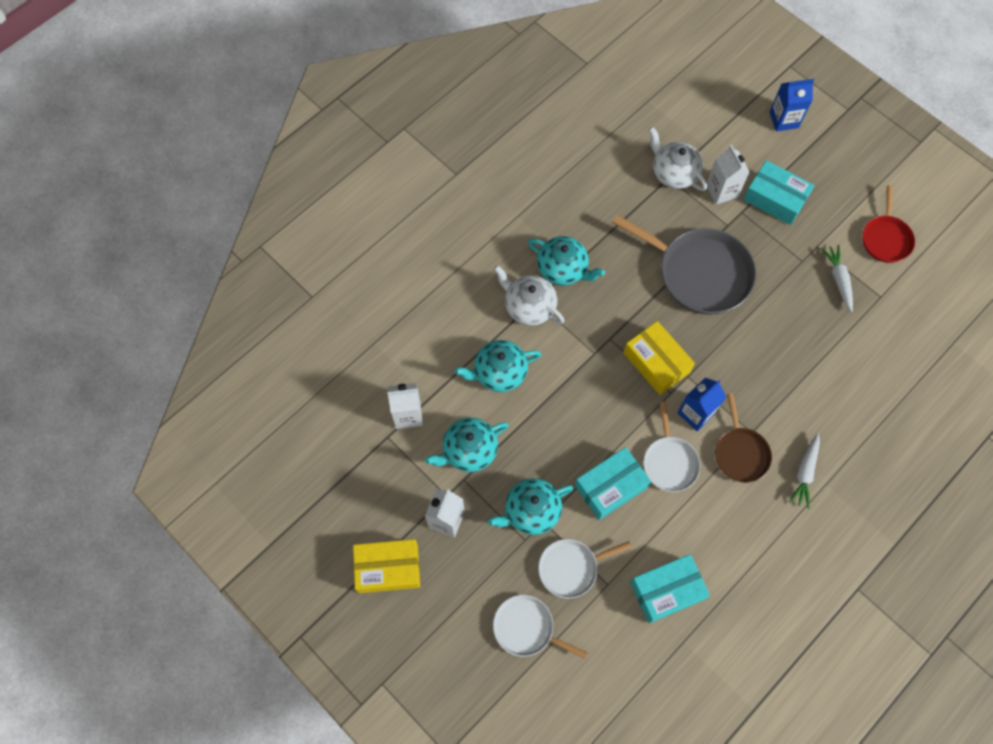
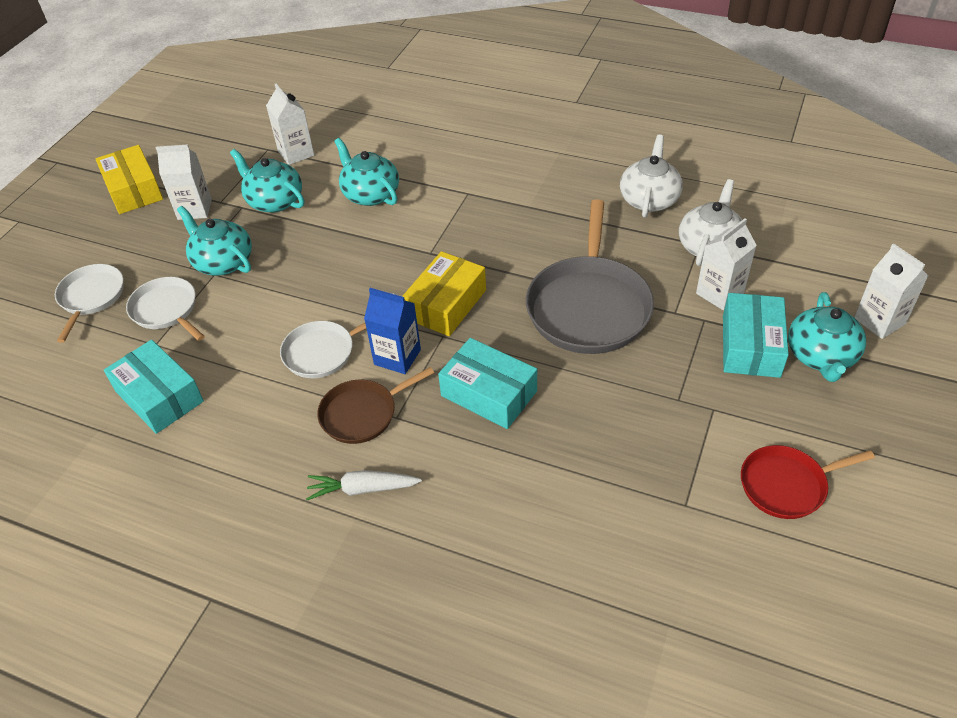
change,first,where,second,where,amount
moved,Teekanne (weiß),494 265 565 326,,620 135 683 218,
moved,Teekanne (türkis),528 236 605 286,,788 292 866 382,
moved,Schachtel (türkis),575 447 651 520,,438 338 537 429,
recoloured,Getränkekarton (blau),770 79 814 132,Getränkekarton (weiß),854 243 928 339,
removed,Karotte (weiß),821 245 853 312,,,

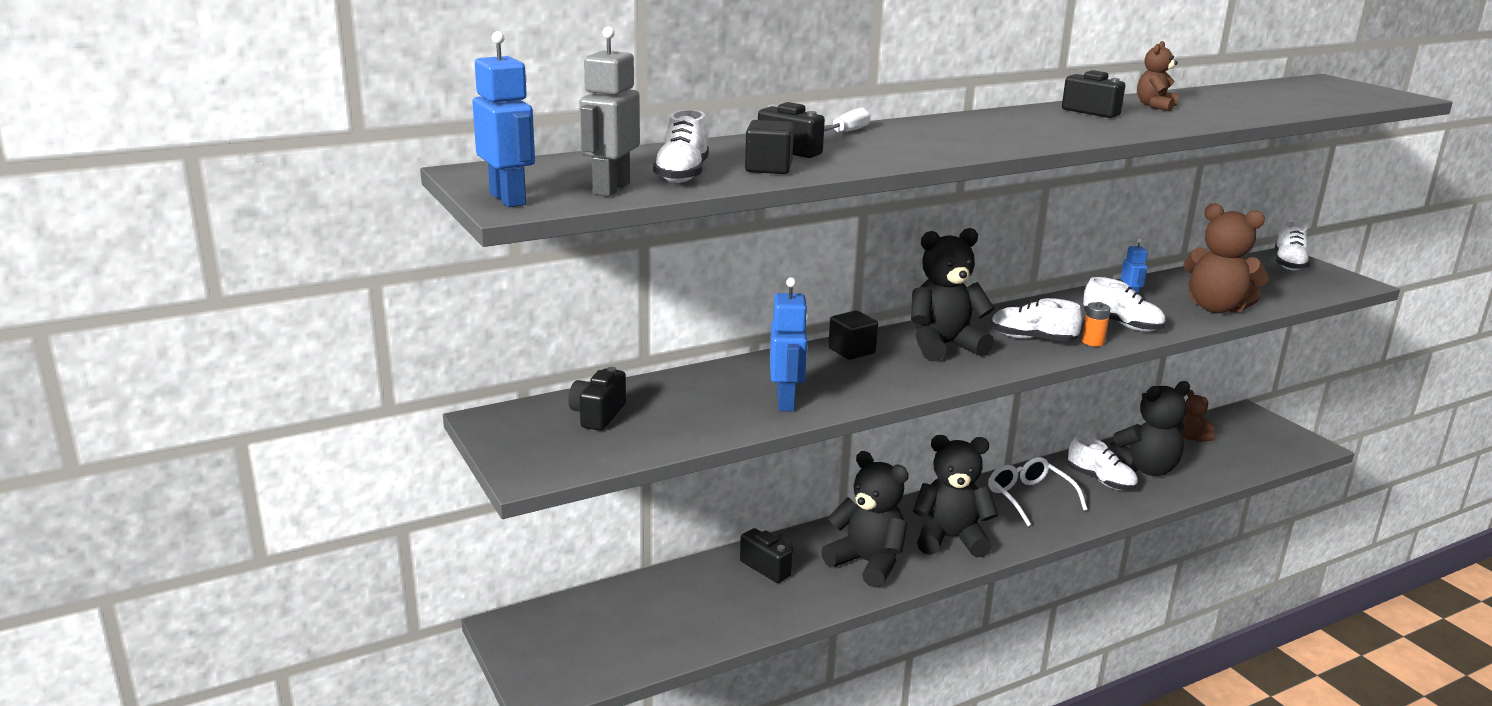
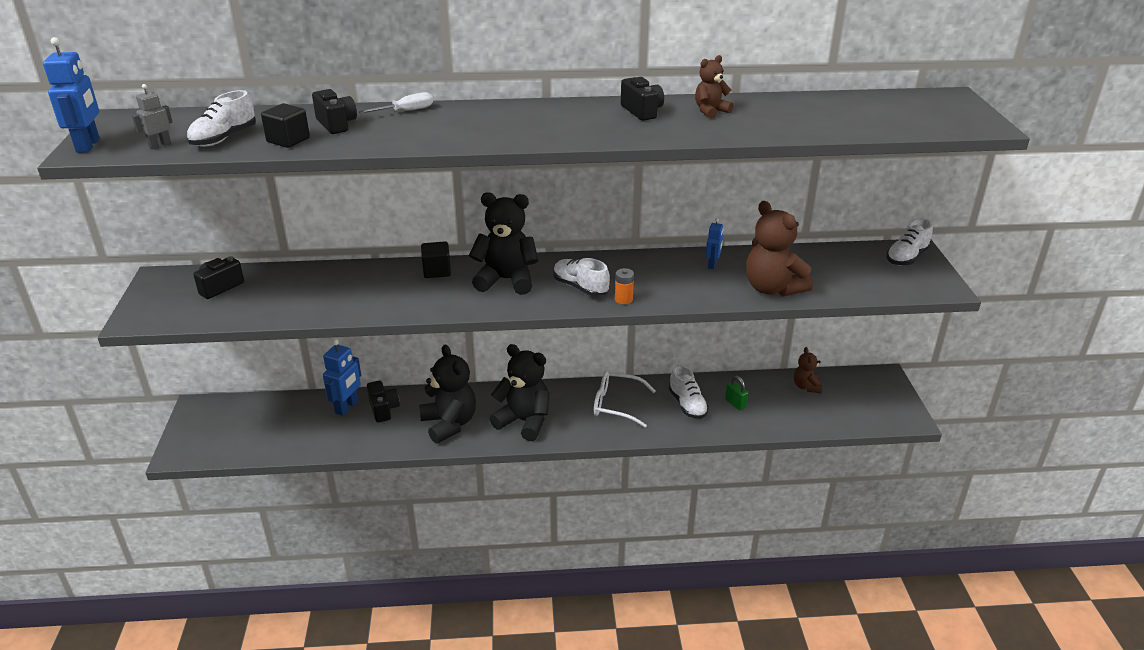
change,first,where,second,where,amount
resized,Roboter (grau),579 26 640 196,,132 84 172 149,x0.58
moved,Roboter (blau),770 277 808 411,,323 339 361 416,
turned,Brille (weiß),988 457 1088 526,,594 371 656 428,75 degrees counterclockwise
removed,Schuh (weiß),1083 277 1165 332,,,
replaced,Teddybär (schwarz),1108 381 1190 476,Vorhängeschloss (grün),725 375 748 410,

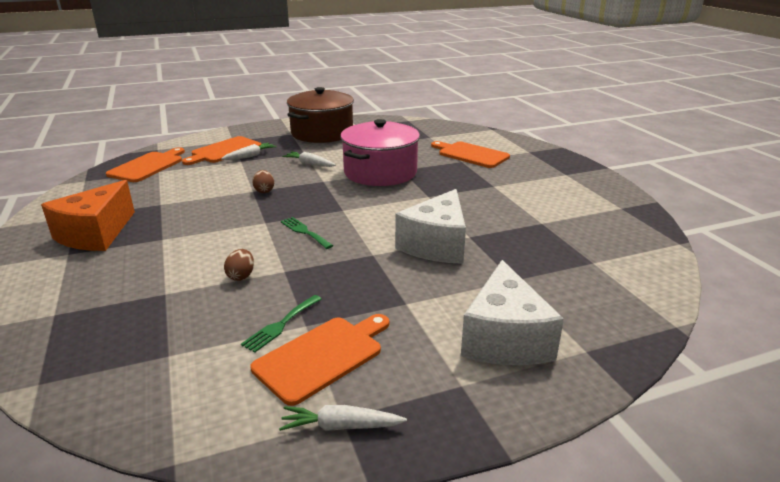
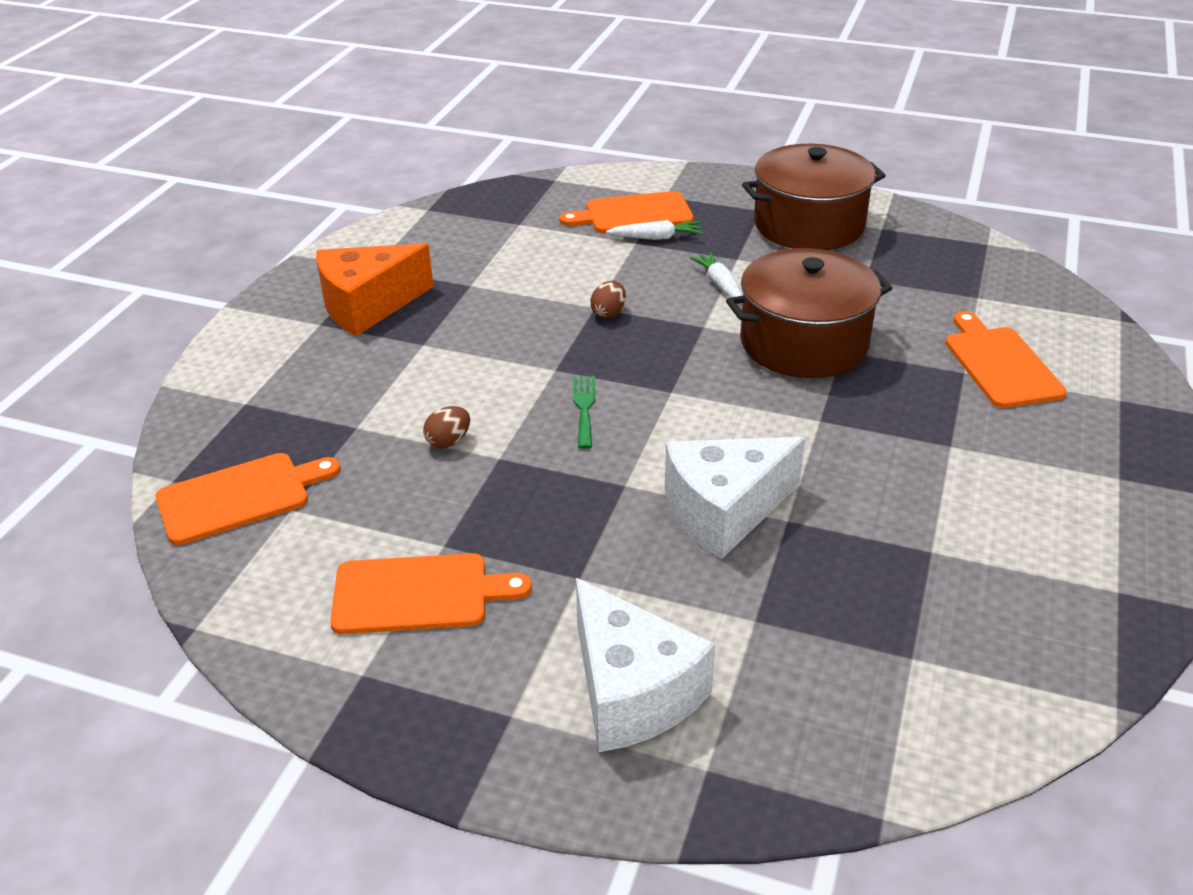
change,first,where,second,where,amount
moved,Schneidebrett (orange),106 147 185 182,,155 453 340 545,
removed,Gabel (grün),241 295 322 353,,,
removed,Karotte (weiß),279 405 407 431,,,
recoloured,Kochtopf (rosa),340 119 420 186,Kochtopf (braun),726 248 892 378,
turned,Käse (weiß),461 260 564 365,,576 578 715 752,75 degrees counterclockwise

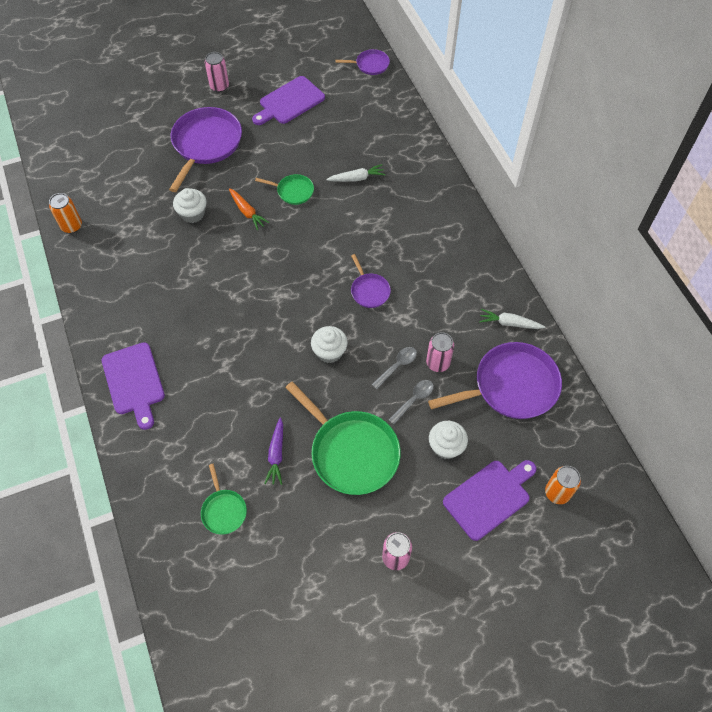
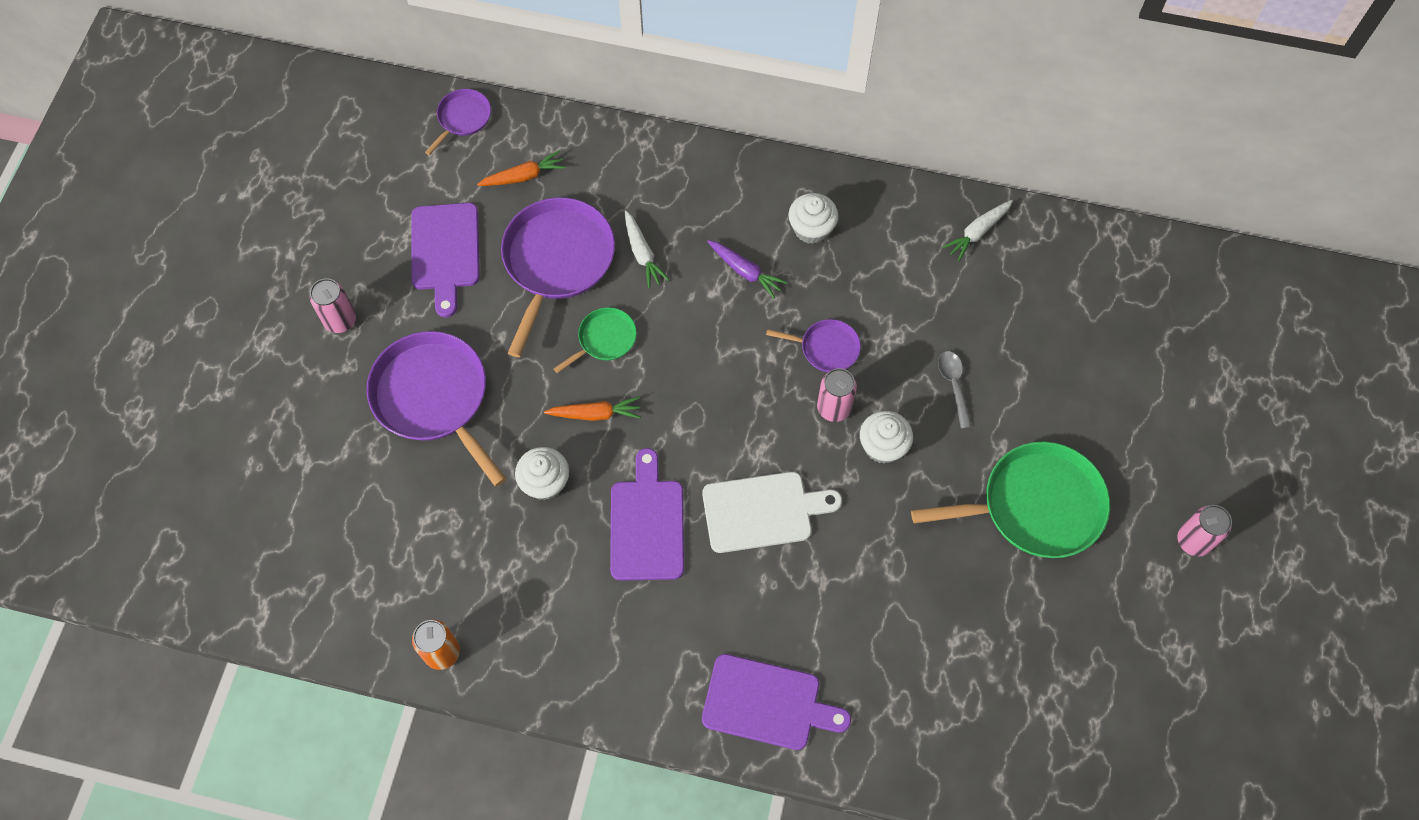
change,first,where,second,where,amount
removed,Pfanne (grün),201 464 247 535,,,
moved,Karotte (lila),264 417 283 485,,707 240 787 298,
turned,Karotte (weiß),326 164 386 182,,624 210 669 288,135 degrees clockwise
removed,Löffel (grau),388 380 434 425,,,
moved,Dose (rosa),426 332 454 372,,817 368 857 422,
moved,Pfanne (lila),428 342 562 419,,501 197 615 357,
moved,Muffin (weiß),429 421 468 459,,789 193 839 244,
moved,Schneidebrett (lila),443 460 537 541,,610 448 684 581,
removed,Dose (orange),545 466 581 504,,,
added,,,Karotte (orange),477 151 566 186,
added,,,Schneidebrett (weiß),702 472 842 553,

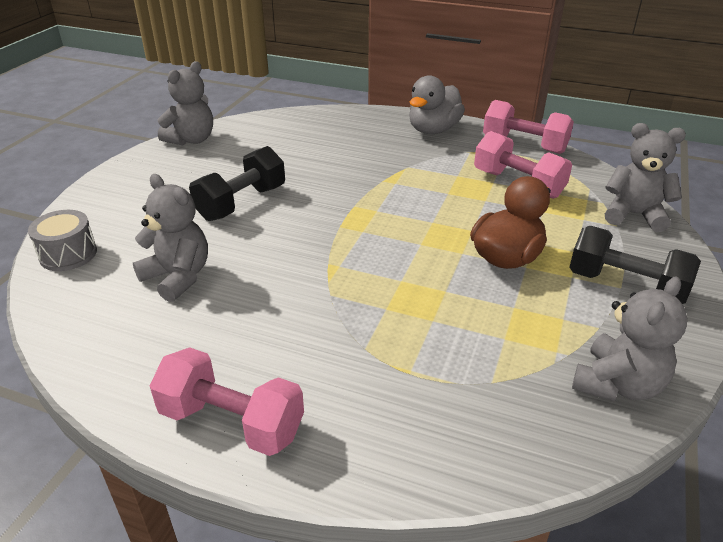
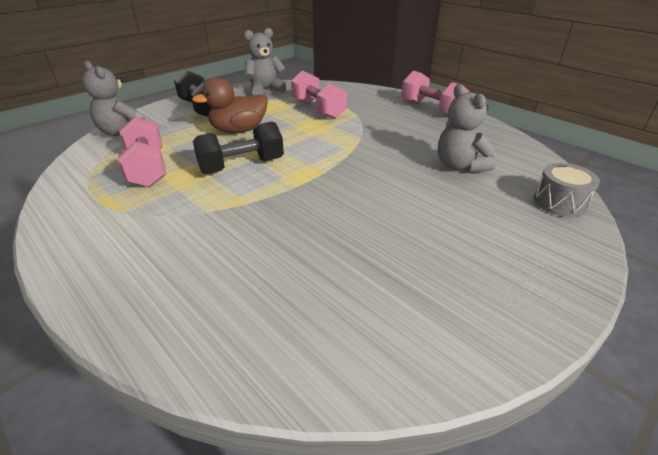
change,first,where,second,where,amount
removed,Teddybär (grau),158 61 213 145,,,
moved,Hantel (schwarz),189 146 285 221,,193 121 284 174,
removed,Ente (grau),409 75 465 134,,,
moved,Hantel (rosa),483 100 574 154,,291 70 347 119,

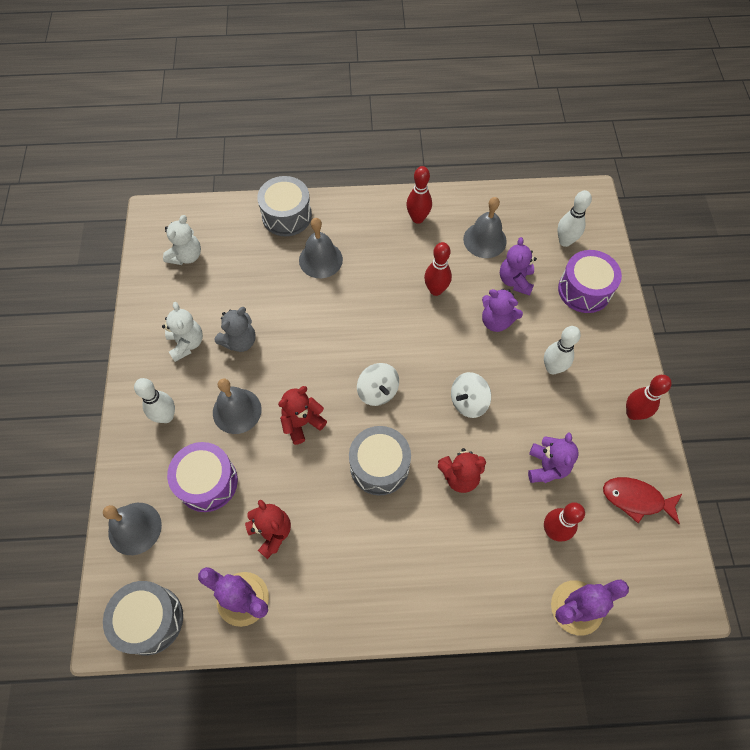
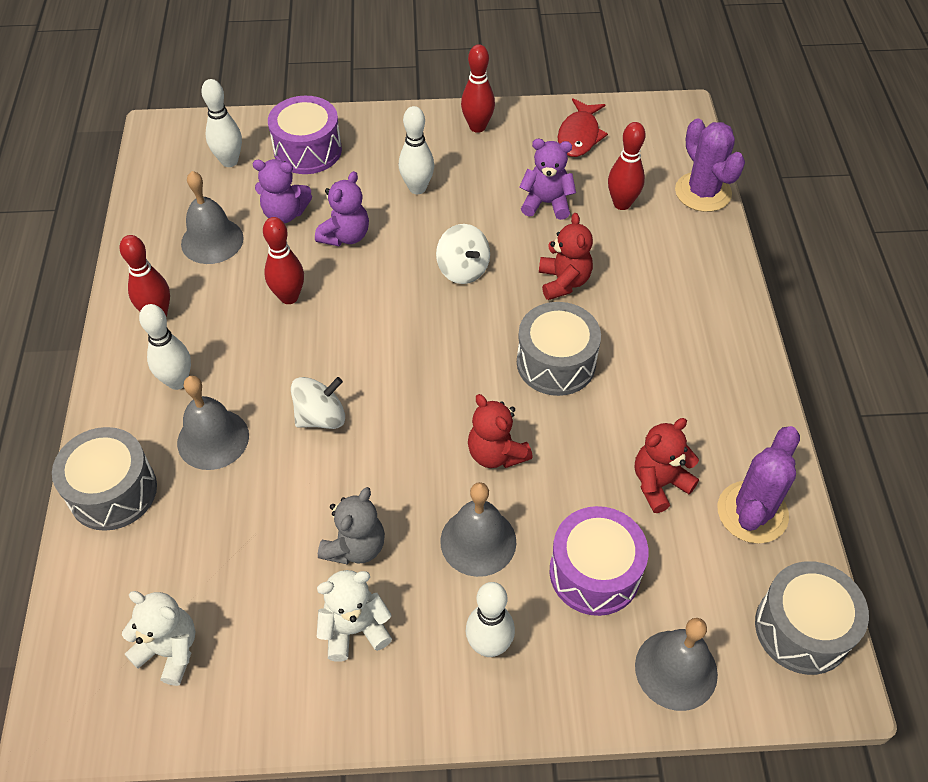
change,first,where,second,where,amount
turned,Teddybär (grau),214 307 256 352,,318 487 385 565,75 degrees clockwise
moved,Kreisel (weiß),357 363 399 406,,291 377 345 429,
added,,,Bowlingkegel (weiß),139 304 191 390,

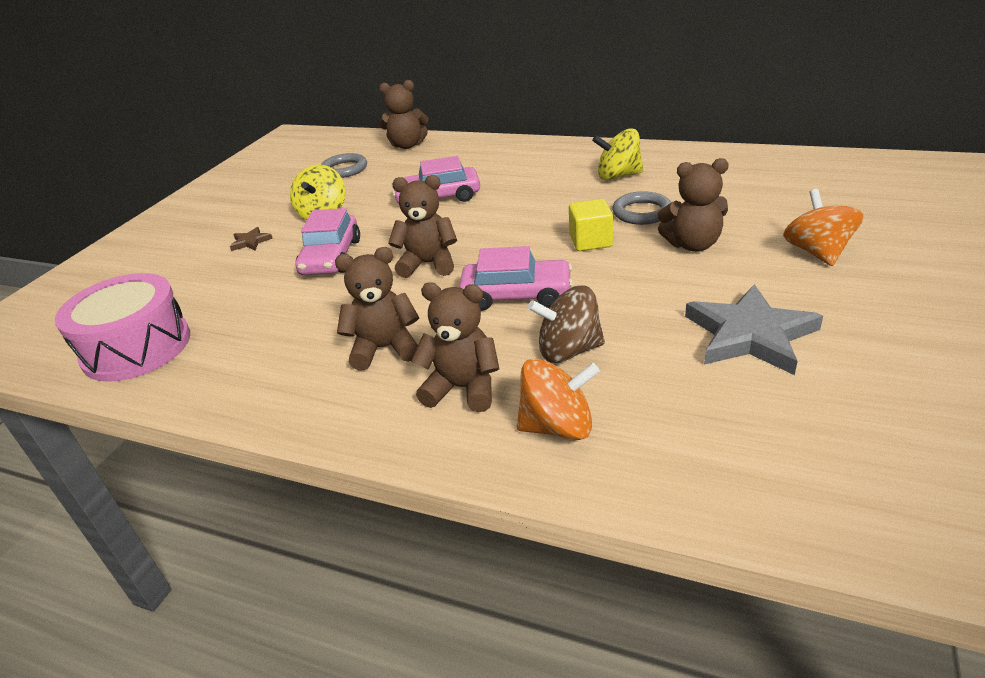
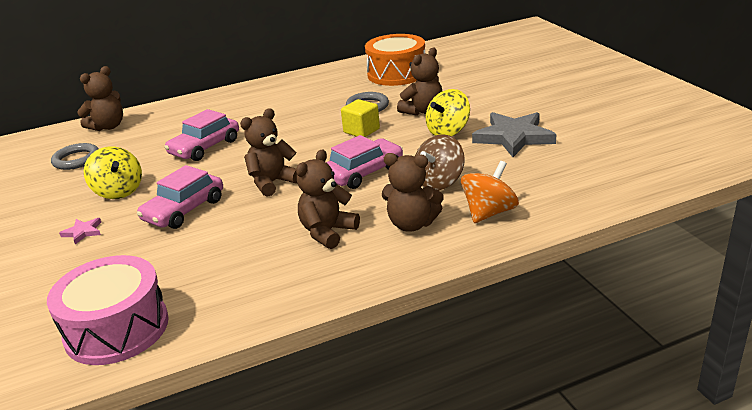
change,first,where,second,where,amount
recoloured,Stern (braun),230 227 273 251,Stern (rosa),59 218 101 244,
turned,Auto (rosa),295 208 360 275,,137 165 223 229,75 degrees clockwise
turned,Teddybär (braun),411 282 499 412,,382 153 444 232,135 degrees counterclockwise
moved,Kreisel (gelb),592 129 644 181,,426 89 470 136,
removed,Kreisel (orange),783 189 863 266,,,
added,,,Trommel (orange),365 34 425 86,

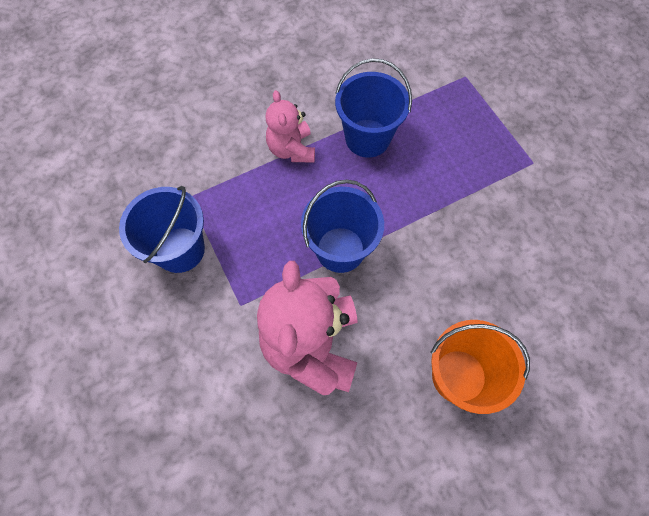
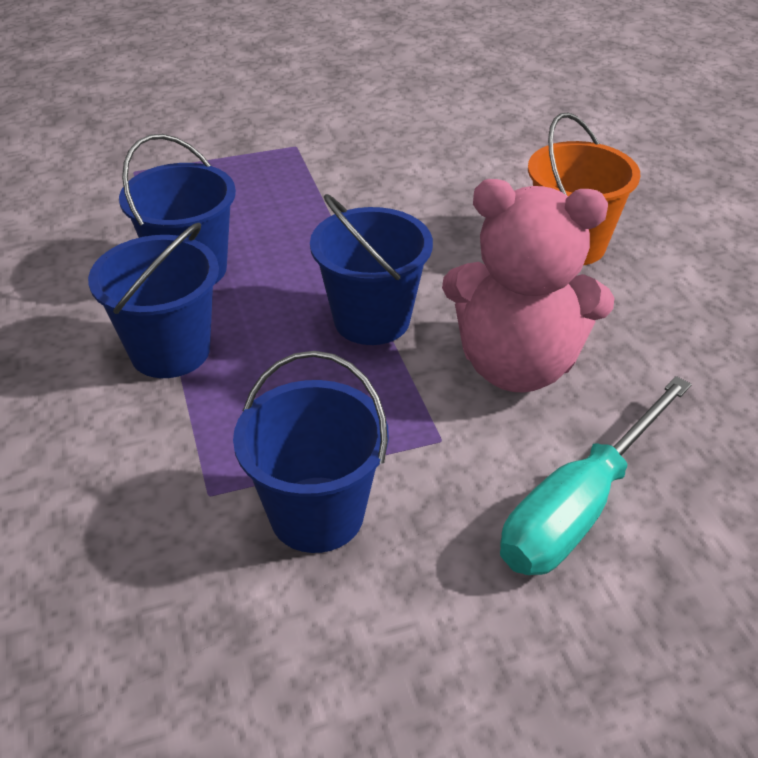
change,first,where,second,where,amount
replaced,Teddybär (rosa),266 90 315 163,Eimer (blau),88 223 219 378,
added,,,Schraubenzieher (türkis),500 376 692 575,

